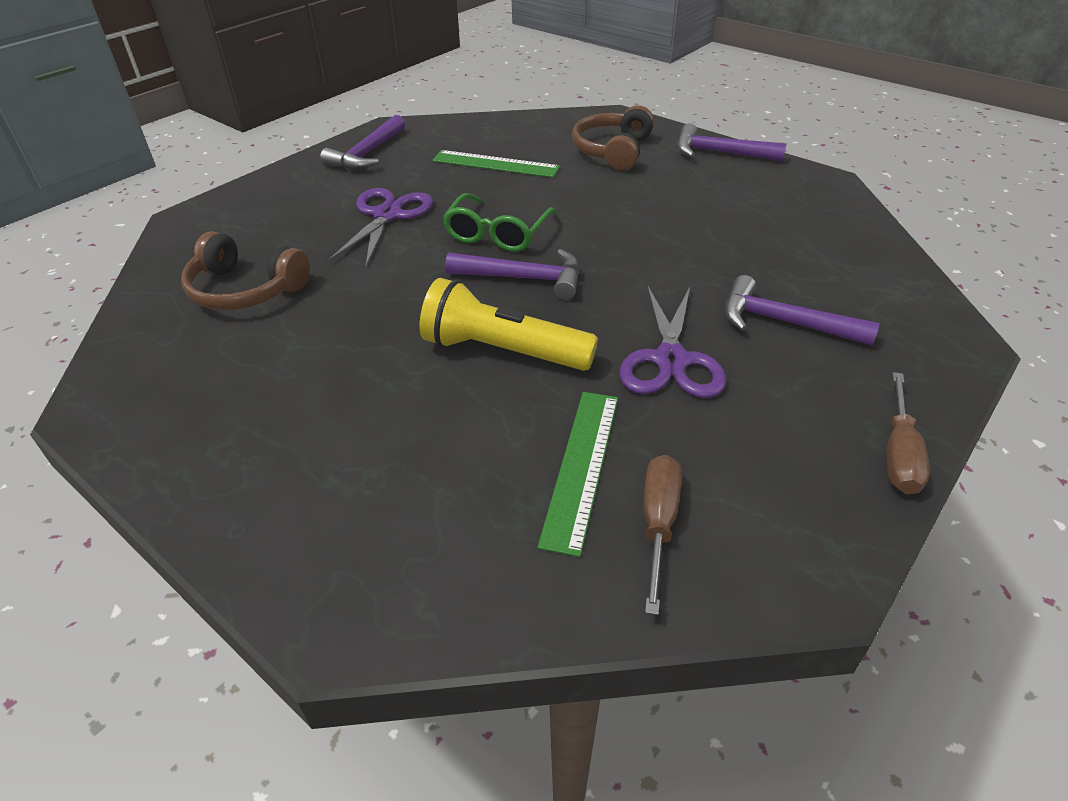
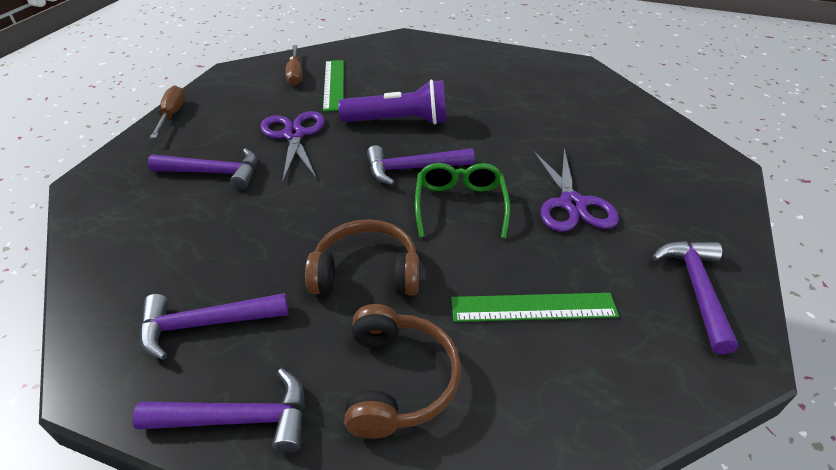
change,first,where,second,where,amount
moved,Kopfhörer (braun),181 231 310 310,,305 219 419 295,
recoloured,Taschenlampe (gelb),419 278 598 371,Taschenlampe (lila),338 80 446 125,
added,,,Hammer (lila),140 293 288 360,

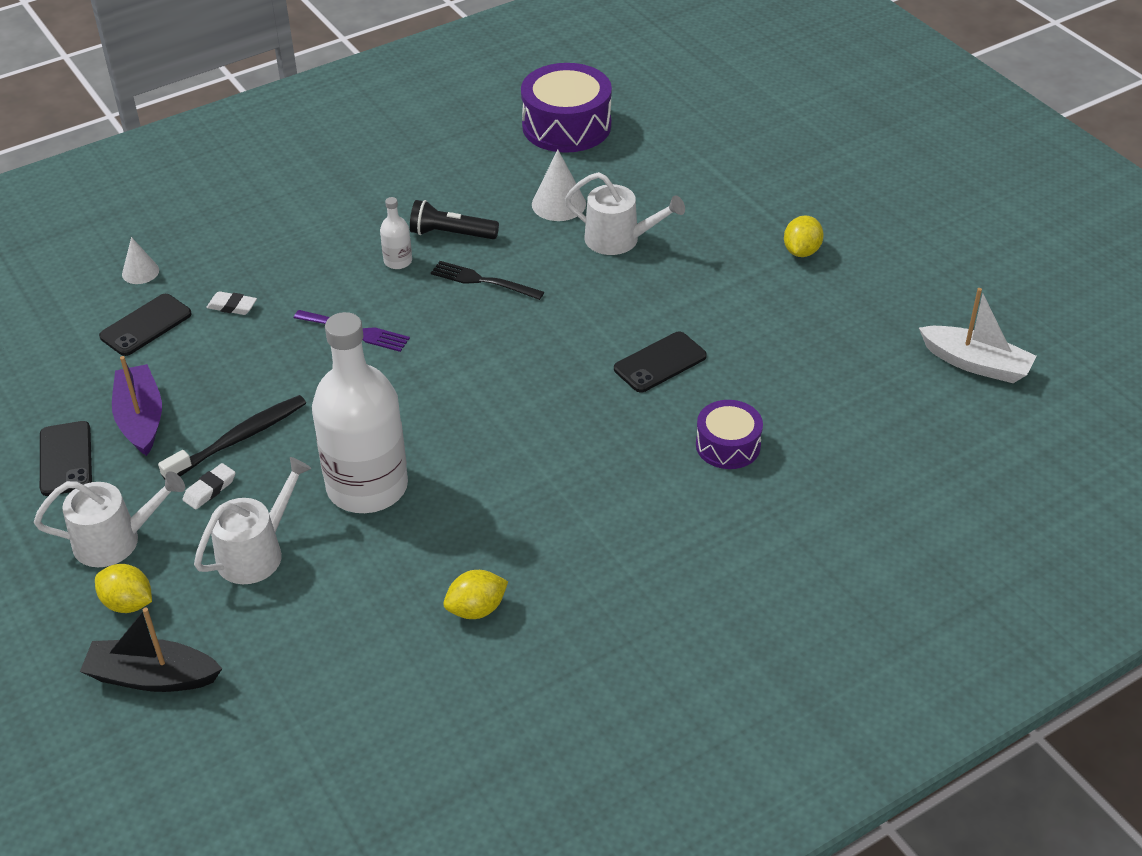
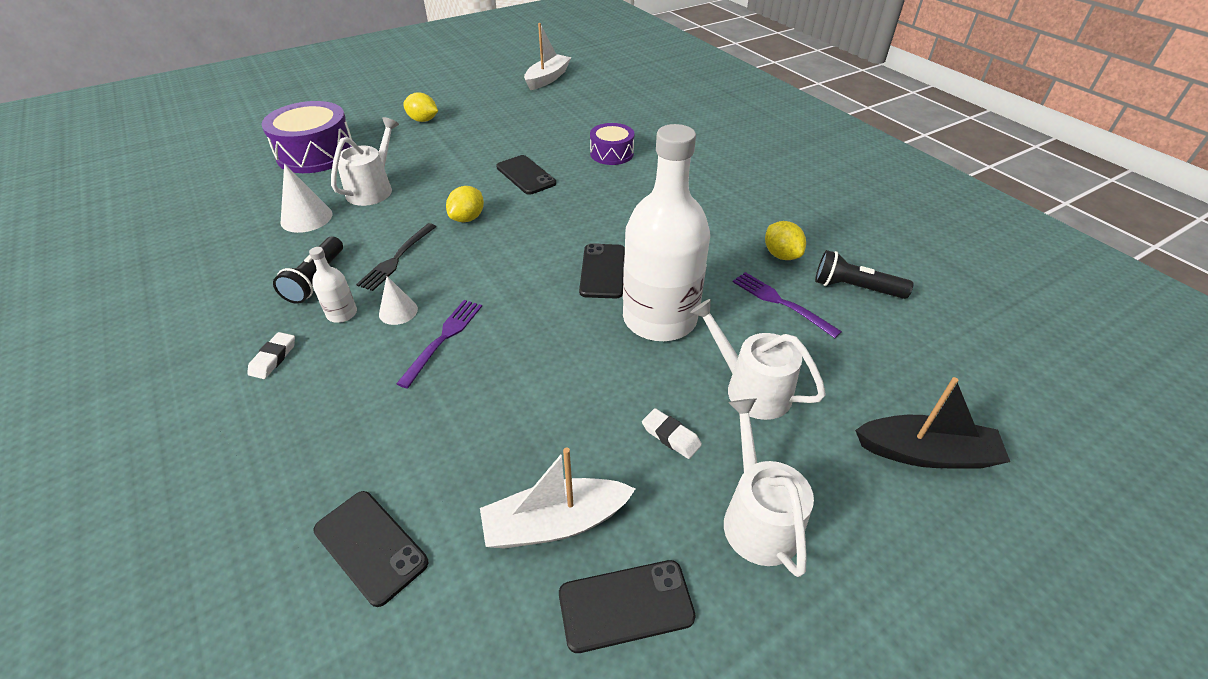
change,first,where,second,where,amount
turned,Boot (schwarz),80 608 222 692,,855 377 1010 469,90 degrees counterclockwise
moved,Zitrone (gelb),95 564 152 613,,446 186 484 222,
recoloured,Boot (lila),112 356 162 456,Boot (weiß),480 447 636 548,
moved,Kegel (weiß),122 237 159 284,,379 276 418 325,
removed,Zahnbürste (schwarz),158 395 306 479,,,
moved,Radiergummi (weiß),206 291 257 315,,247 332 295 379,
moved,Trommel (lila),521 63 612 153,,262 101 352 173,
added,,,Handy (schwarz),579 243 625 298,
added,,,Gabel (lila),733 272 842 338,
added,,,Taschenlampe (schwarz),815 250 913 299,

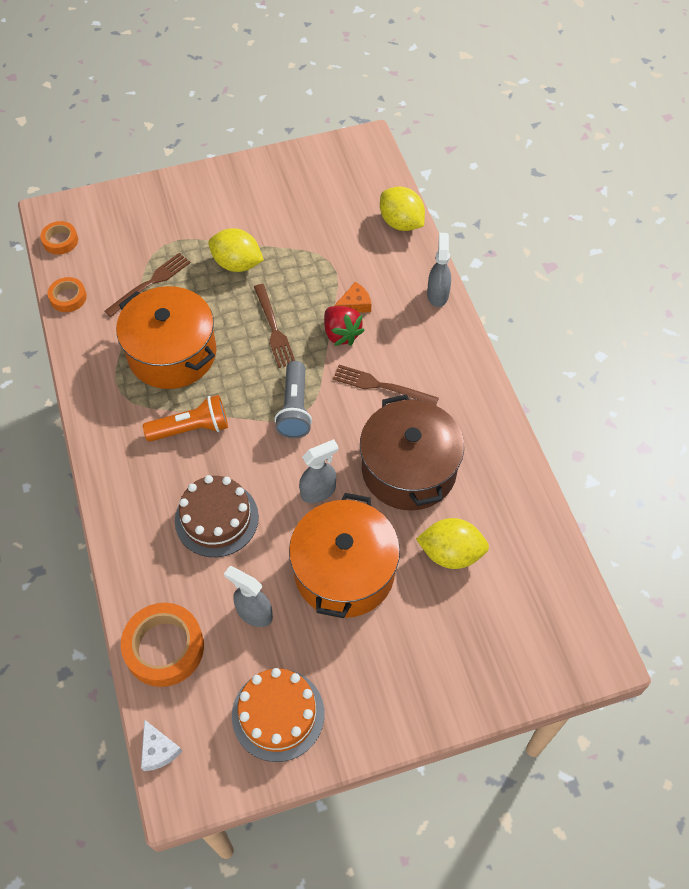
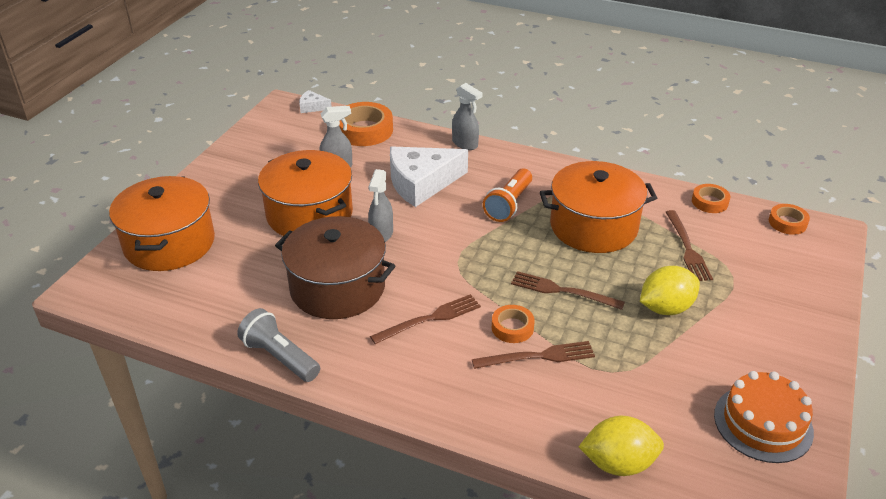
change,first,where,second,where,amount
replaced,Kuchen (braun),175 475 259 557,Käse (weiß),390 146 468 207,
moved,Kuchen (orange),232 668 324 762,,714 371 814 463,
moved,Taschenlampe (grau),274 361 312 438,,237 308 320 382,
replaced,Erdbeere (rot),324 306 365 346,Klebeband (orange),492 305 535 343,
replaced,Käse (orange),334 282 371 313,Gabel (braun),472 341 595 369,
removed,Zitrone (gelb),416 518 489 569,,,
moved,Sprühflasche (grau),427 233 451 307,,452 83 482 150,
added,,,Kochtopf (orange),109 176 215 271,

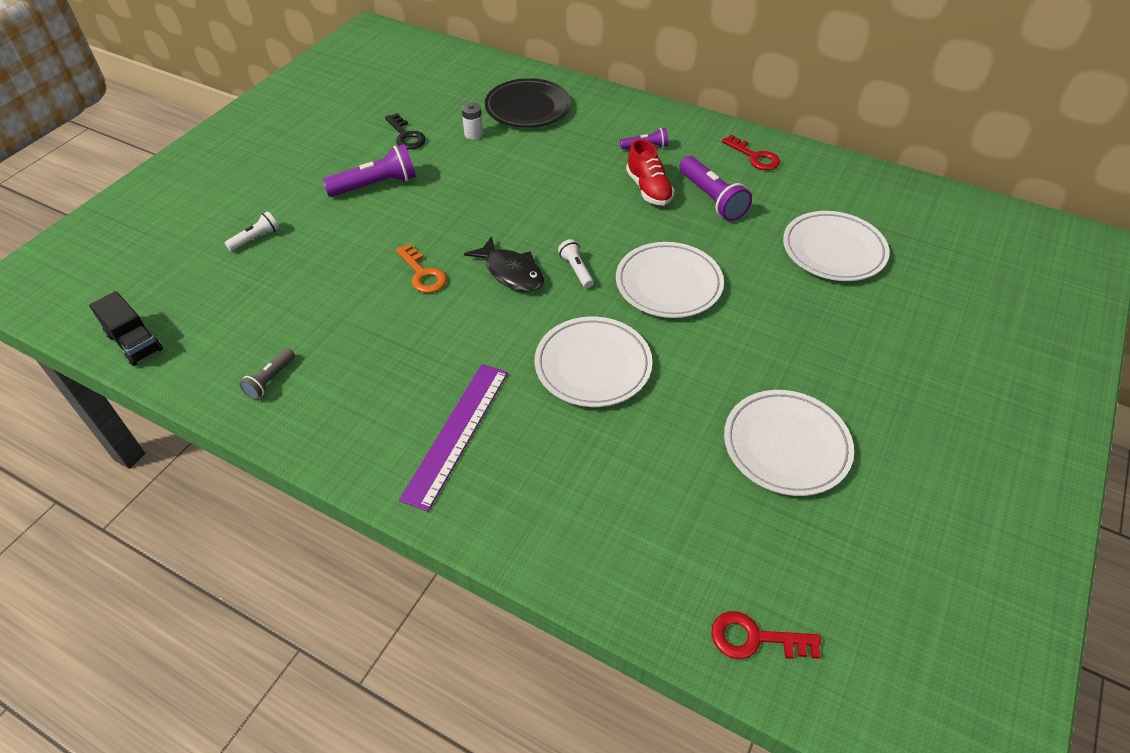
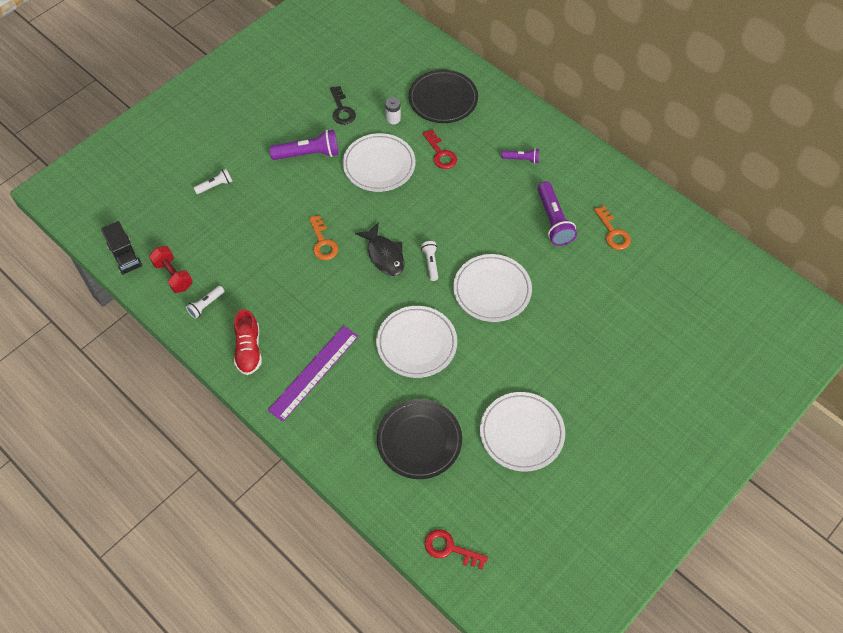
change,first,where,second,where,amount
recoloured,Taschenlampe (grau),239 348 295 399,Taschenlampe (weiß),186 286 224 319,
moved,Schuh (rot),626 139 675 205,,234 309 262 375,
moved,Schlüssel (rot),722 135 780 170,,423 129 457 169,
moved,Teller (weiß),783 211 890 281,,343 133 415 192,
added,,,Hantel (rot),149 246 193 293,
added,,,Teller (schwarz),377 399 462 479,
added,,,Schlüssel (orange),594 206 631 250,

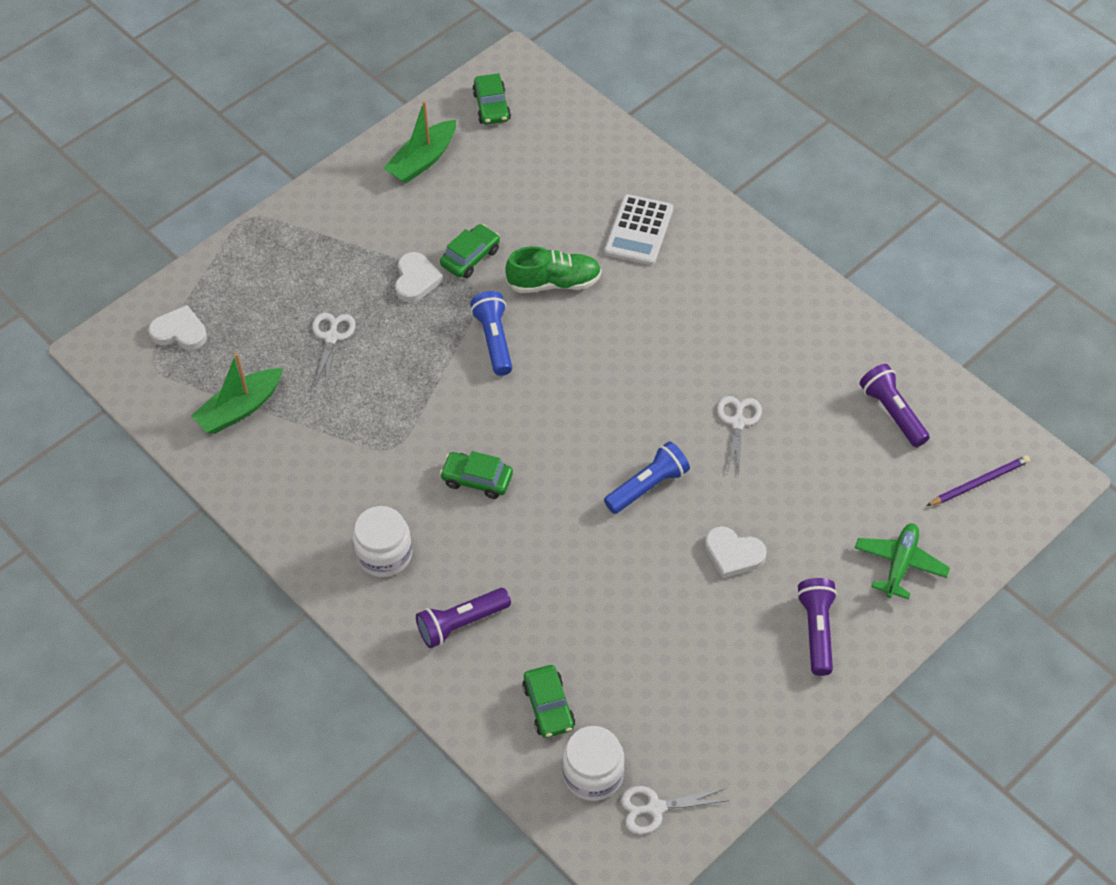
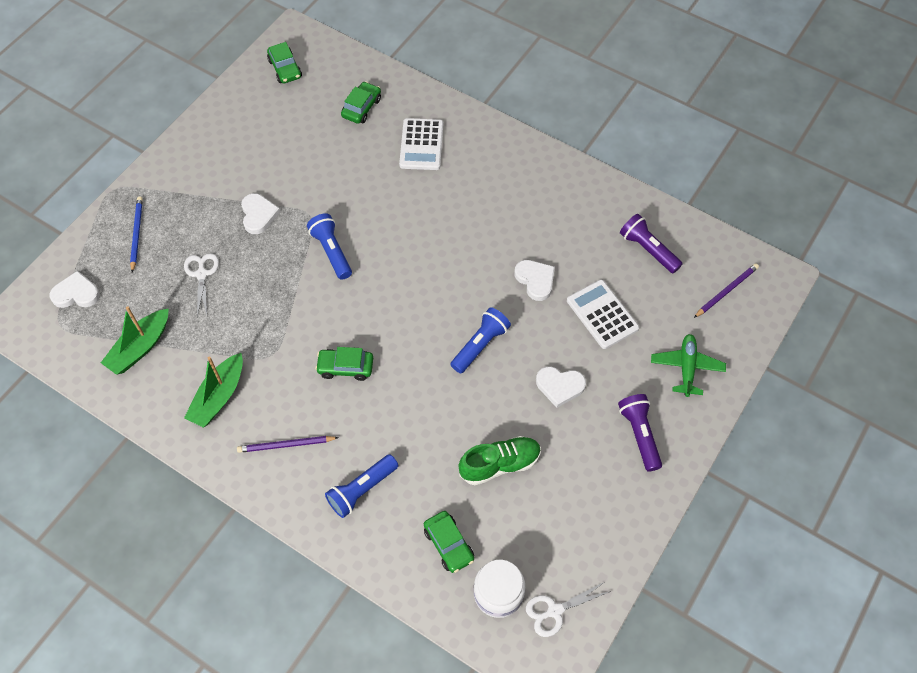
change,first,where,second,where,amount
replaced,Einmachglas (weiß),352 506 412 577,Bleistift (lila),237 436 339 453,
moved,Boot (grün),383 101 456 184,,184 353 243 428,
recoloured,Taschenlampe (lila),416 588 511 648,Taschenlampe (blau),325 454 398 518,
moved,Auto (grün),440 224 500 278,,341 81 381 124,
moved,Schuh (grün),505 246 602 293,,458 436 541 485,
replaced,Schere (weiß),717 396 762 475,Herz (weiß),514 260 555 301,
added,,,Bleistift (blau),130 196 143 273,
added,,,Taschenrechner (weiß),567 280 639 349,

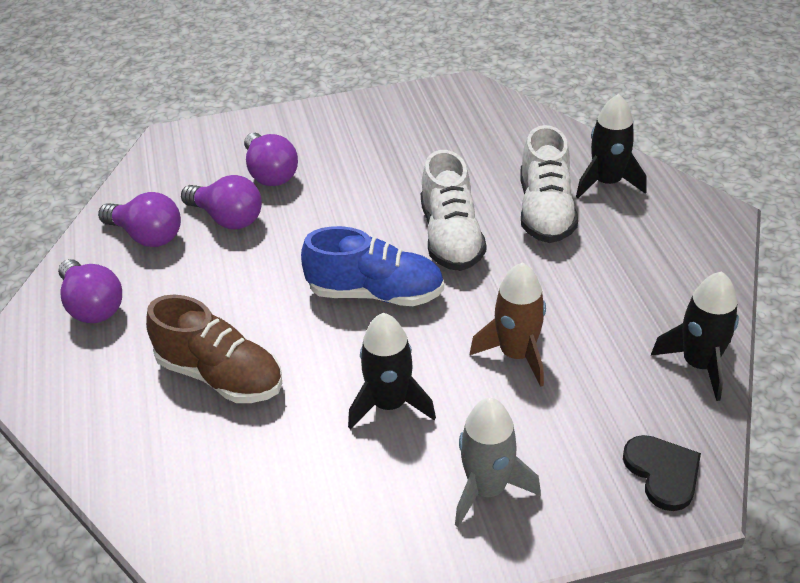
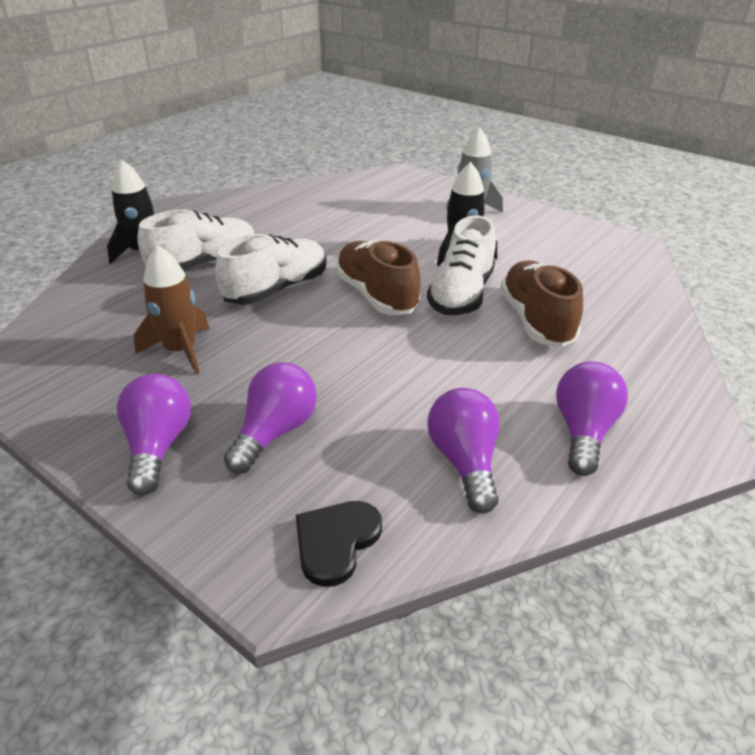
change,first,where,second,where,amount
moved,Glühbirne (lila),181 175 262 229,,117 374 191 495,
recoloured,Schuh (blau),301 226 444 306,Schuh (braun),335 240 421 315,
moved,Rakete (braun),470 263 546 387,,134 245 210 374,
moved,Herz (schwarz),623 435 701 511,,296 501 382 587,
removed,Rakete (schwarz),651 271 739 401,,,
added,,,Schuh (weiß),427 215 496 315,

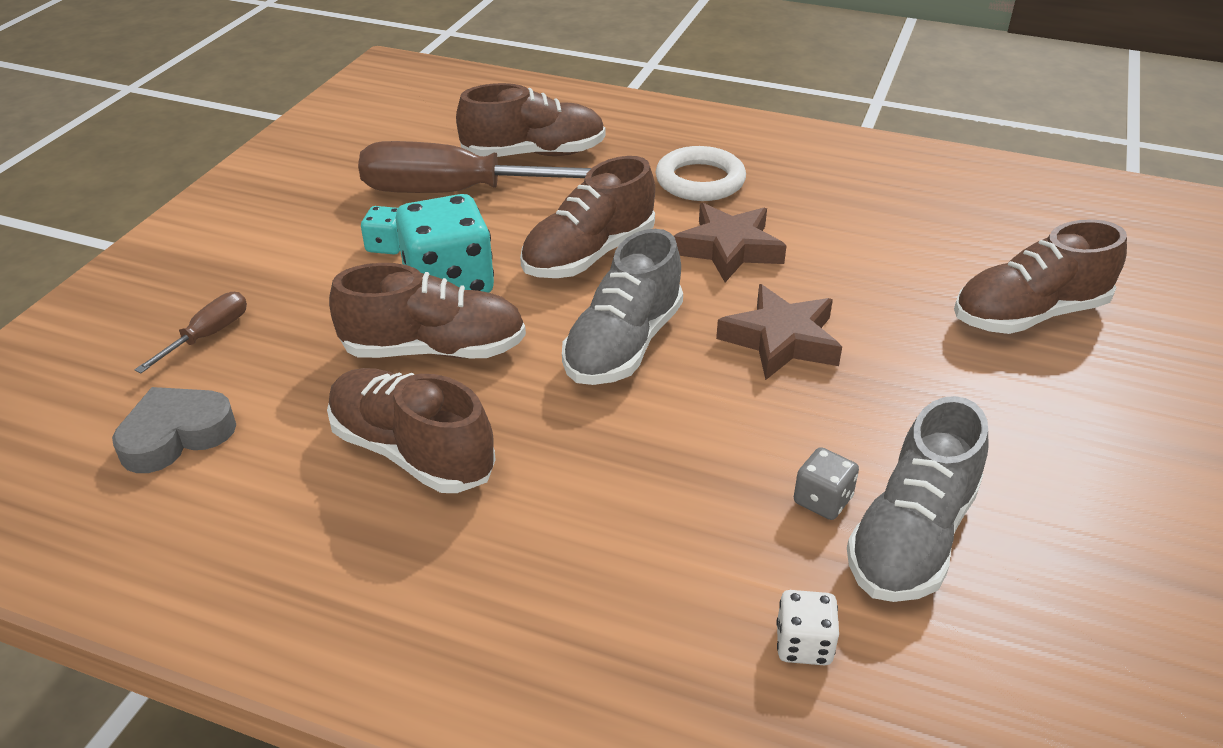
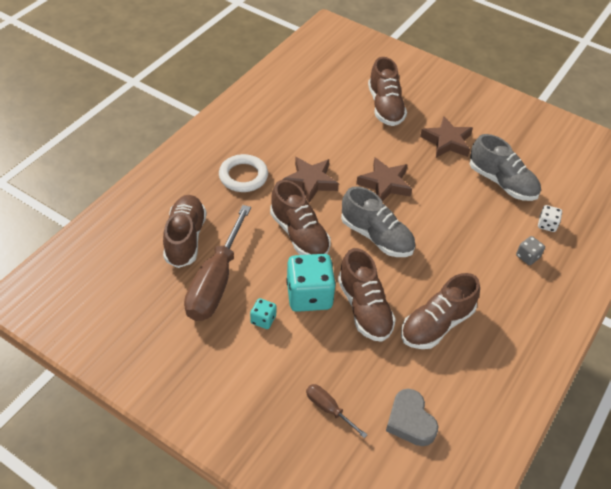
change,first,where,second,where,amount
turned,Schuh (braun),329 263 526 358,,338 248 396 342,150 degrees clockwise
moved,Spielwürfel (grau),794 447 859 520,,516 236 545 265,
added,,,Stern (braun),420 116 473 158,

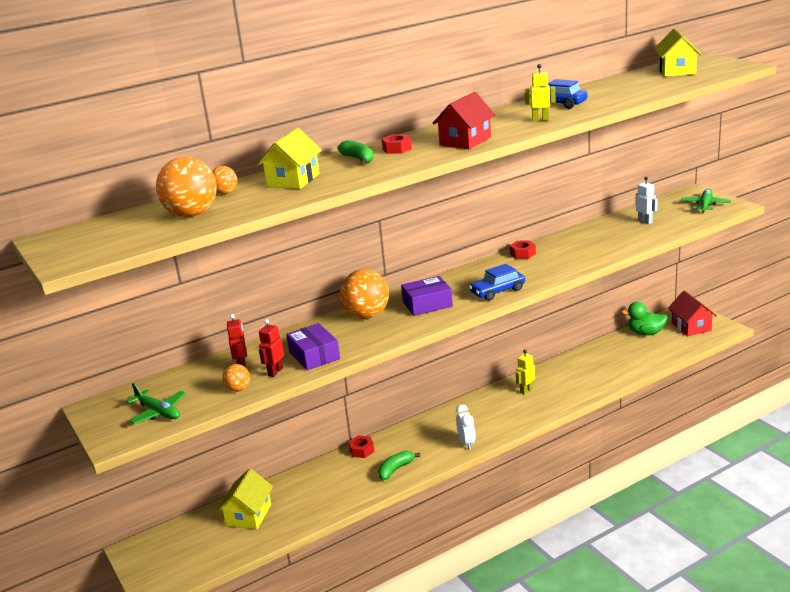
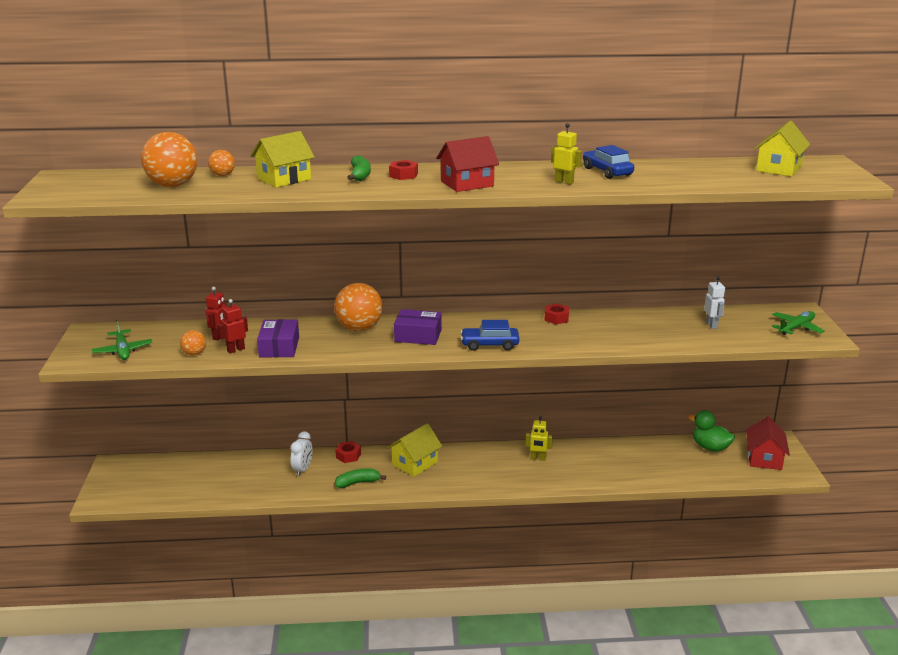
change,first,where,second,where,amount
moved,Haus (gelb),217 468 273 529,,387 423 442 477,
moved,Wecker (weiß),456 405 475 450,,290 431 312 476,
turned,Roboter (gelb),516 350 535 395,,525 416 553 461,150 degrees counterclockwise

